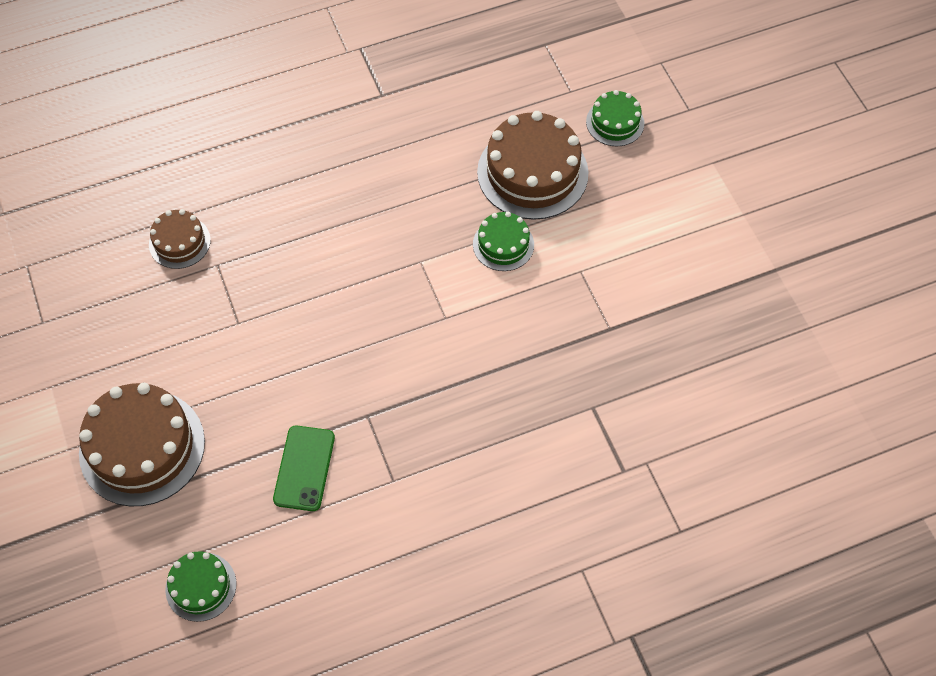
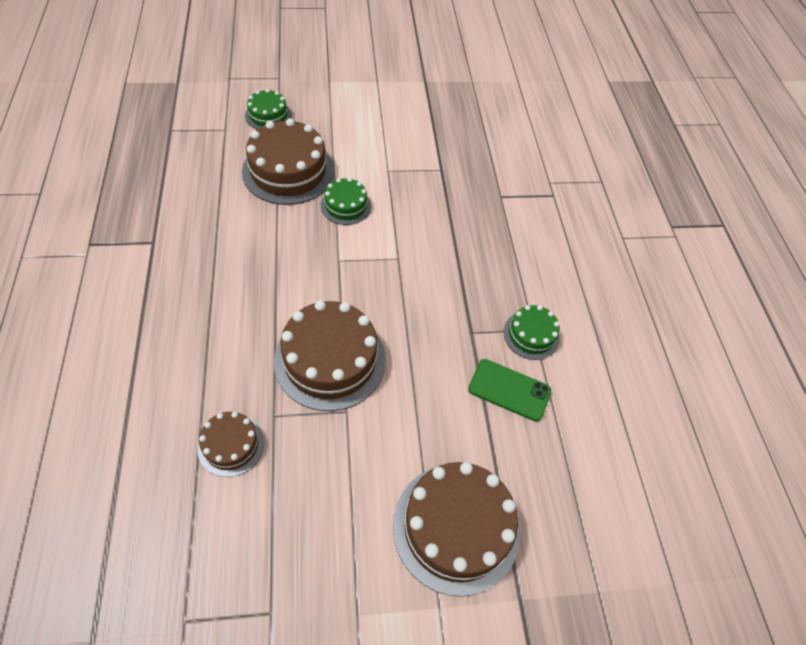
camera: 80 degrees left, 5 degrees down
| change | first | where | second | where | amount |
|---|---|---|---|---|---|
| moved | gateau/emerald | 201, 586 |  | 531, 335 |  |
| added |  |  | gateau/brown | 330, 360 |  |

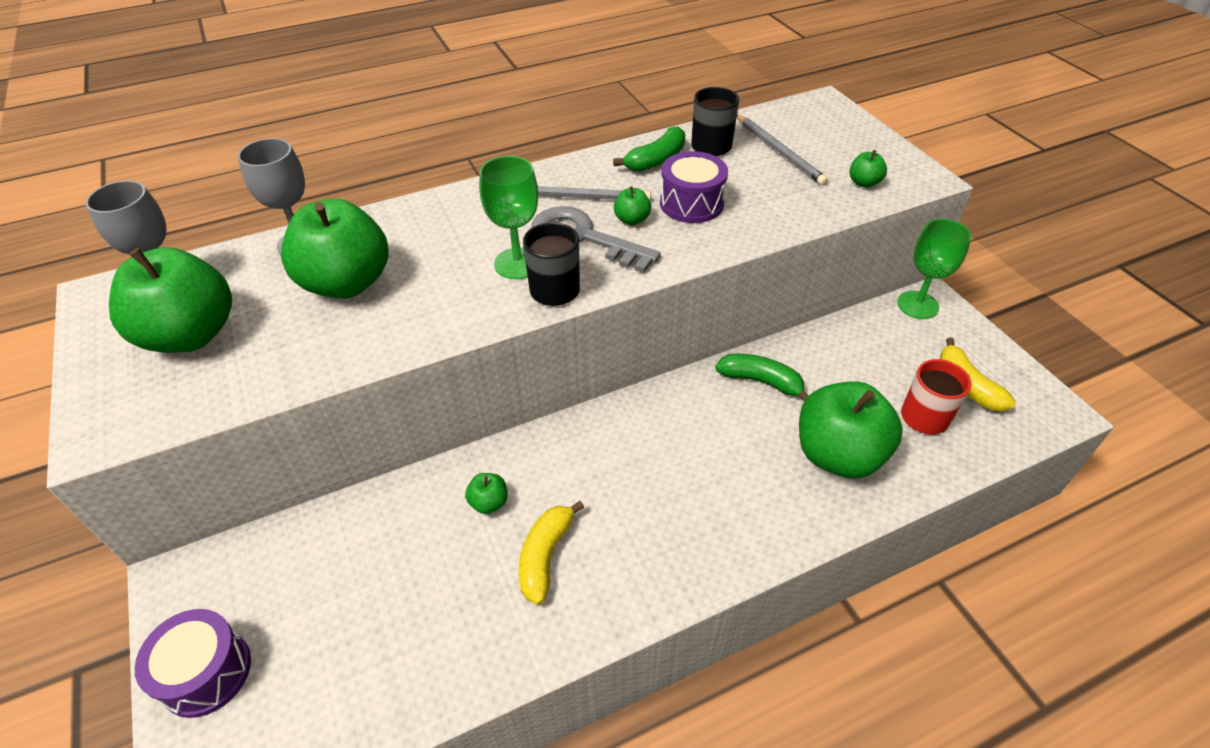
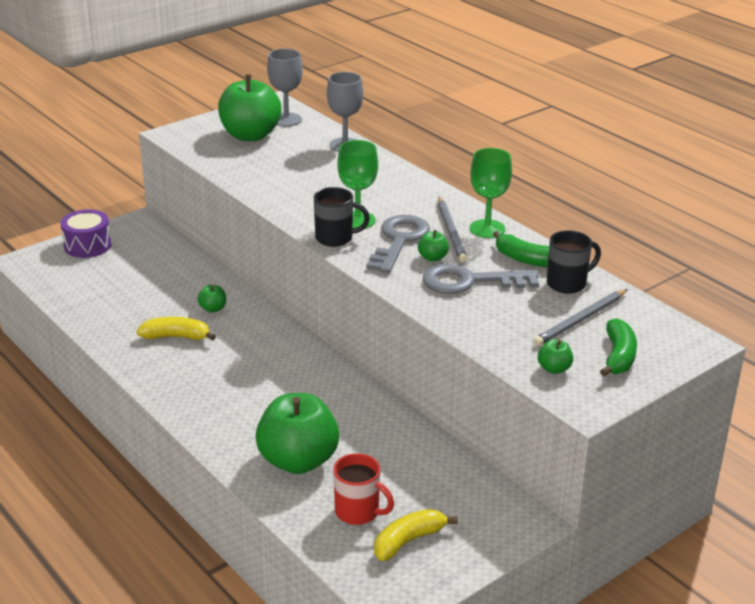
camera: 75 degrees right, 15 degrees down
| change | first | where | second | where | amount |
|---|---|---|---|---|---|
| replaced | snare drum/purple | 691, 203 | door key/grey | 469, 282 |  |
| removed | apple fruit/emerald | 347, 283 |  |  |  |
| moved | chalice/emerald | 917, 305 |  | 487, 229 |  |
| moved | toy banana/emerald | 761, 381 |  | 618, 357 |  |

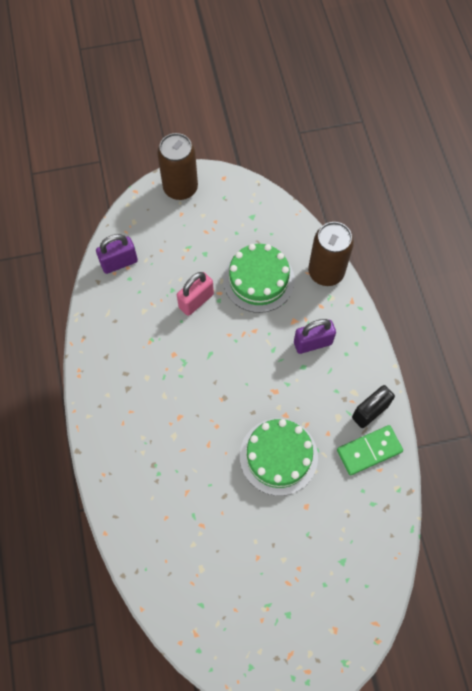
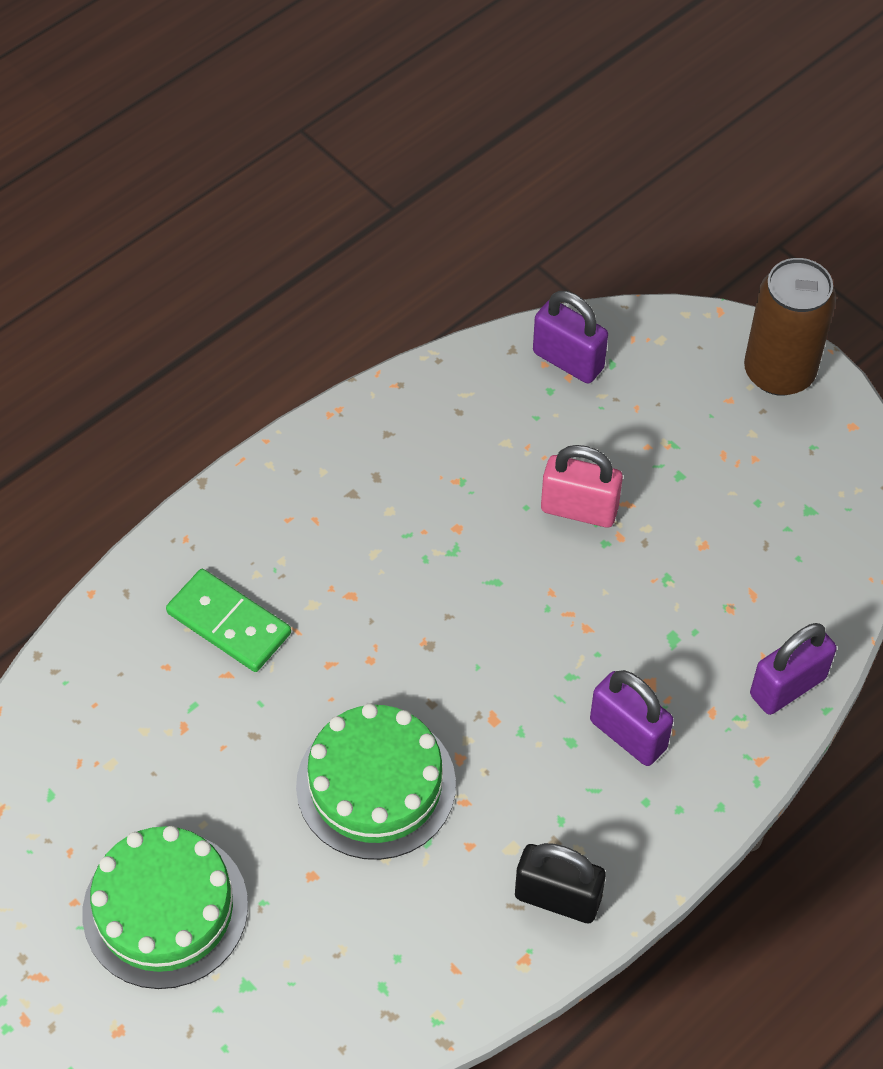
camera: 60 degrees right, 10 degrees down
| change | first | where | second | where | amount |
|---|---|---|---|---|---|
| replaced | can/brown | 326, 272 | padlock/purple | 787, 686 |  |
| moved | gateau/emerald | 258, 280 |  | 165, 909 |  |
| moved | domino/emerald | 369, 450 |  | 229, 623 |  |

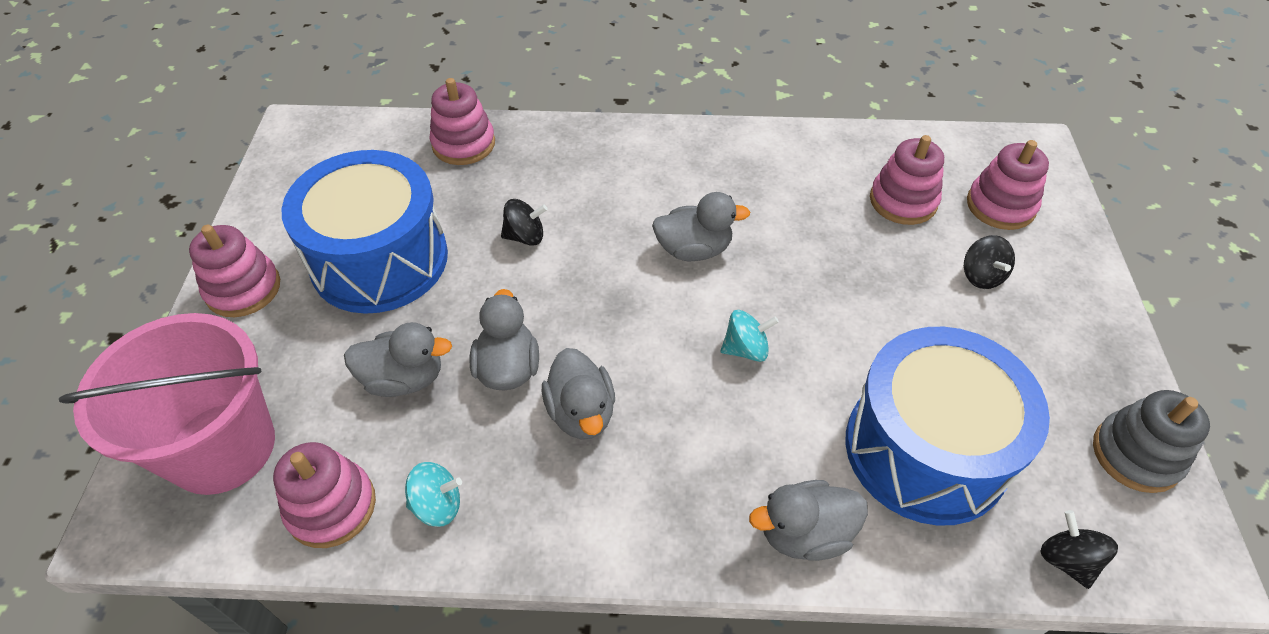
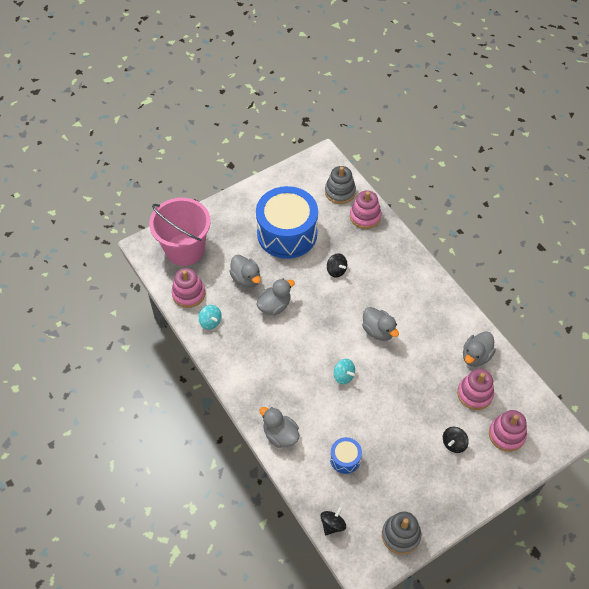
camera: 55 degrees right, 5 degrees up
| change | first | where | second | where | amount |
|---|---|---|---|---|---|
| removed | ring stacker/rosy | 243, 289 |  |  |  |
| resized | snare drum/royal blue | 925, 449 |  | 345, 459 | x0.44 |
| moved | toy duck/grey | 581, 412 |  | 476, 356 |  |
| added |  |  | ring stacker/grey | 340, 192 |  |

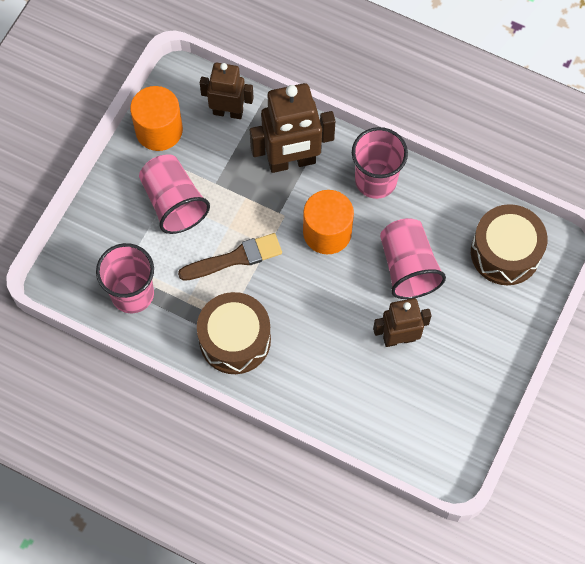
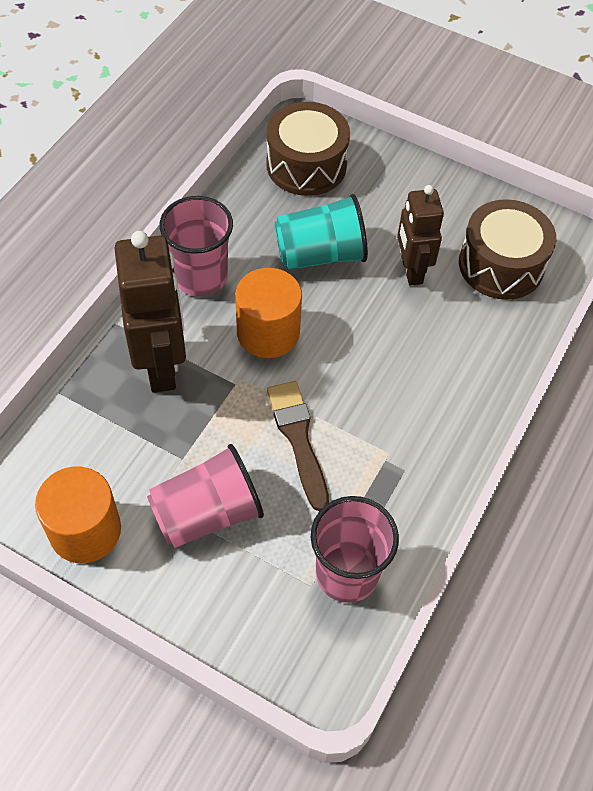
camera: 90 degrees left, 10 degrees down
| change | first | where | second | where | amount |
|---|---|---|---|---|---|
| removed | robot/brown | 228, 112 |  |  |  |
| recoloured | beaker/rosy | 408, 267 | beaker/aqua | 320, 254 |  |
| moved | snare drum/brown | 235, 340 |  | 501, 265 |  |

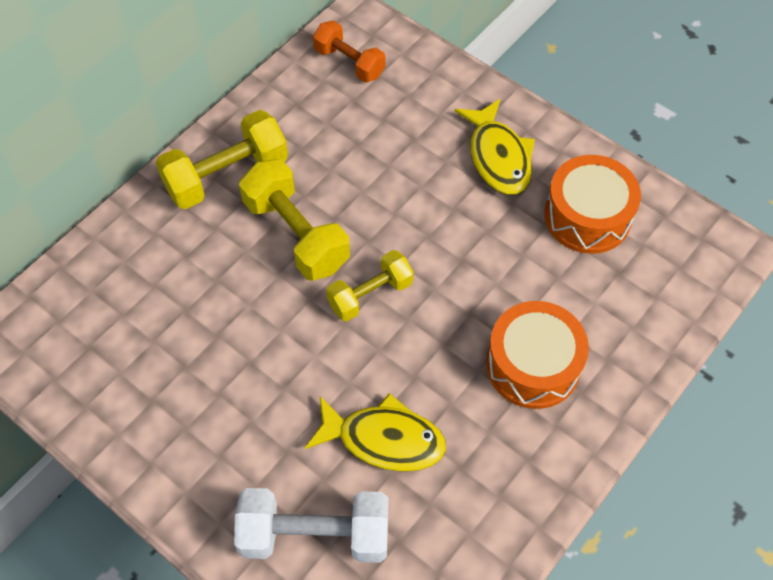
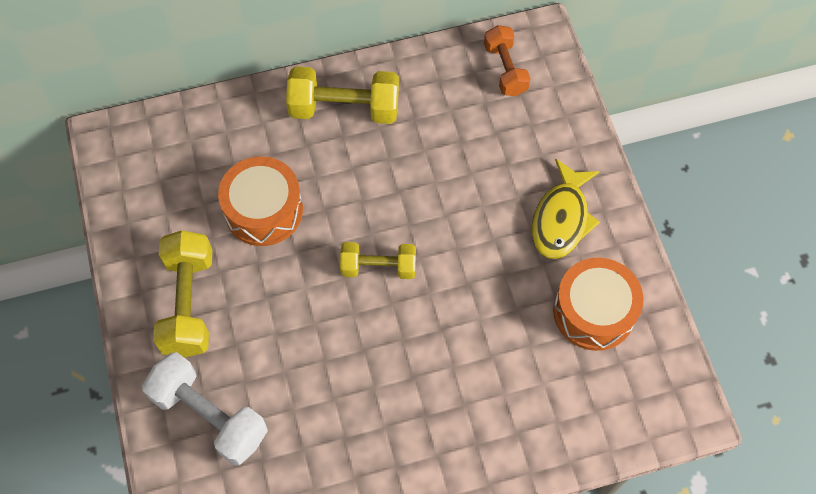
camera: 35 degrees right, 5 degrees up
| change | first | where | second | where | amount |
|---|---|---|---|---|---|
| moved | hand weight/bright yellow | 296, 234 |  | 188, 303 |  |
| moved | snare drum/orange-coloured | 533, 365 |  | 263, 210 |  |
| removed | toy fish/bright yellow | 383, 439 |  |  |  |

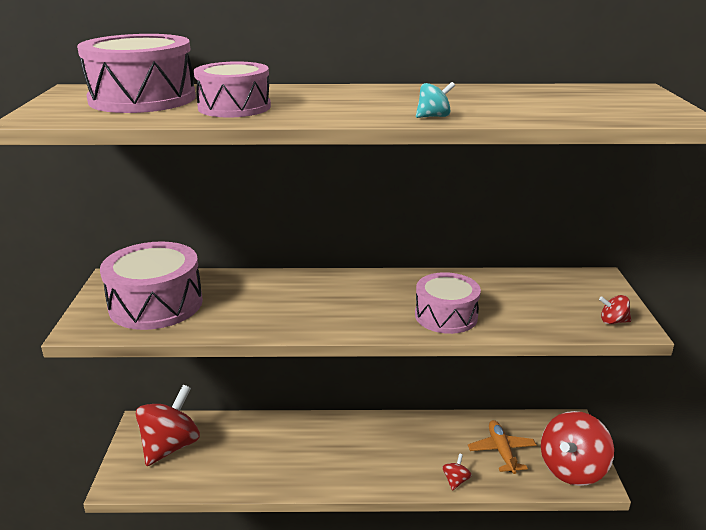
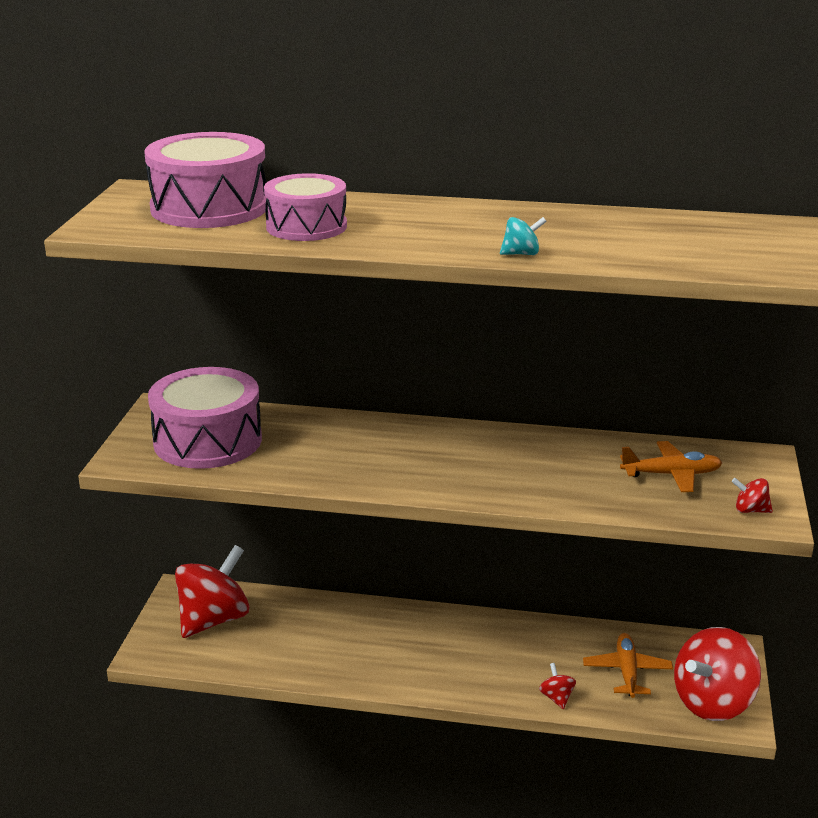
camera: 10 degrees right, 0 degrees up
| change | first | where | second | where | amount |
|---|---|---|---|---|---|
| removed | snare drum/rosy | 446, 316 |  |  |  |
| turned | spinning top/scarlet | 455, 480 |  | 556, 698 | 45 degrees counterclockwise |
| added |  |  | aeroplane/orange-coloured | 671, 474 |  |

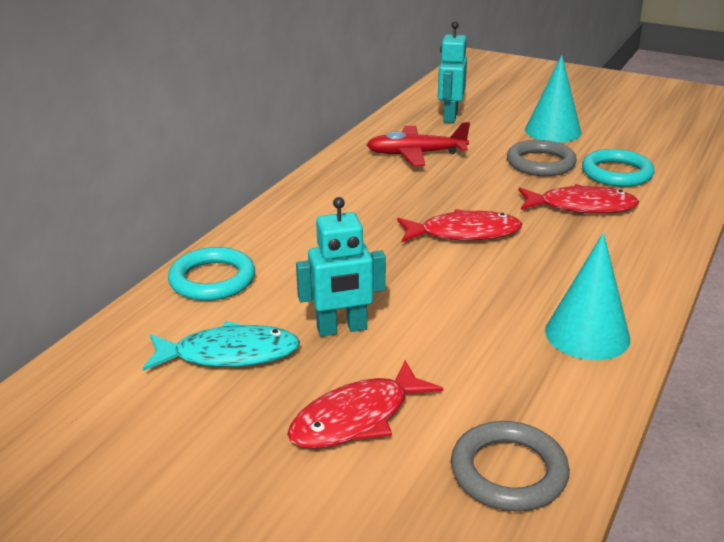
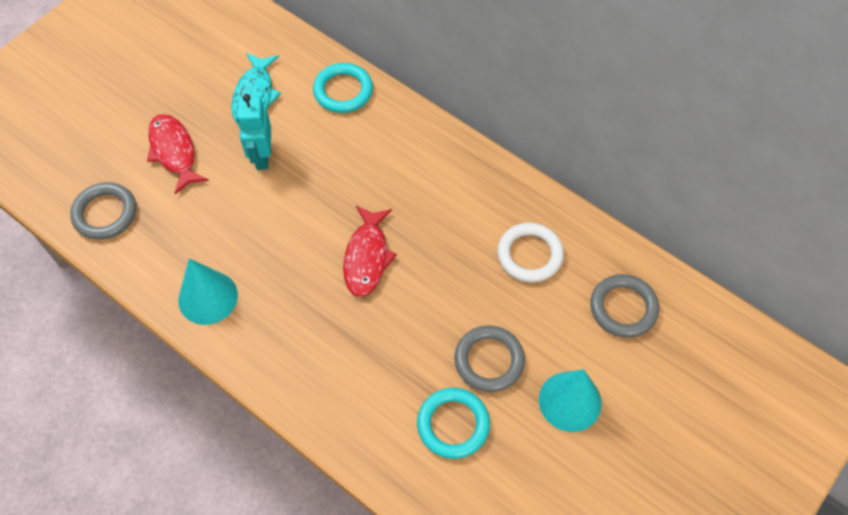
camera: 100 degrees right, 30 degrees up
| change | first | where | second | where | amount |
|---|---|---|---|---|---|
| replaced | robot/aqua | 450, 117 | torus/grey | 623, 308 |  |
| replaced | aeroplane/scarlet | 416, 154 | torus/snow-white | 529, 255 |  |
| removed | toy fish/scarlet | 581, 207 |  |  |  |

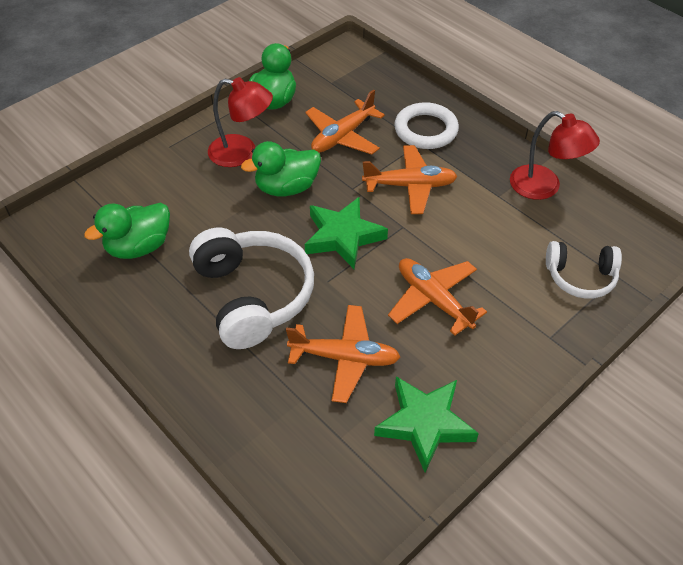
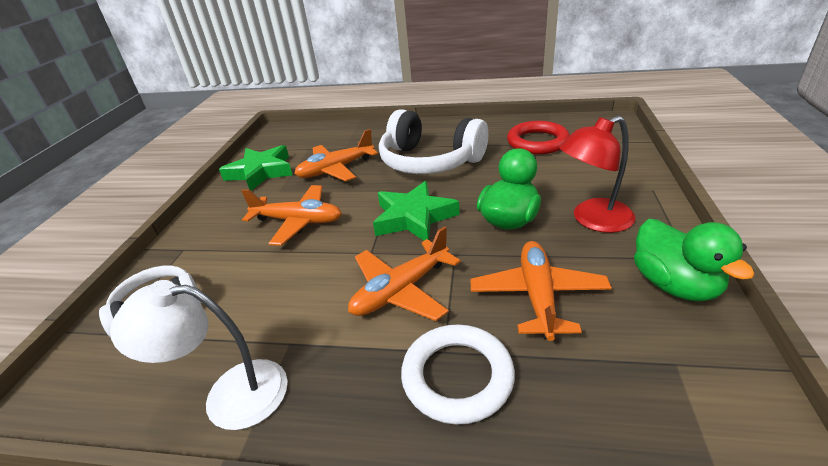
camera: 145 degrees right, 15 degrees down
| change | first | where | second | where | amount |
|---|---|---|---|---|---|
| recoloured | reading lamp/scarlet | 544, 187 | reading lamp/snow-white | 229, 394 |  |
| replaced | toy duck/emerald | 139, 247 | torus/scarlet | 537, 142 |  |

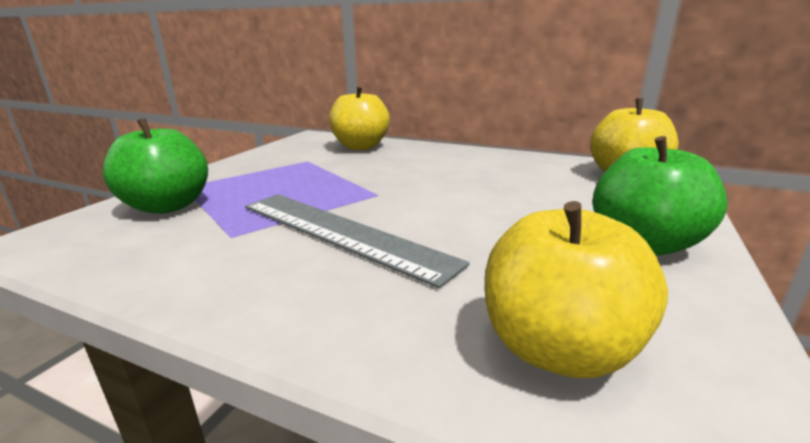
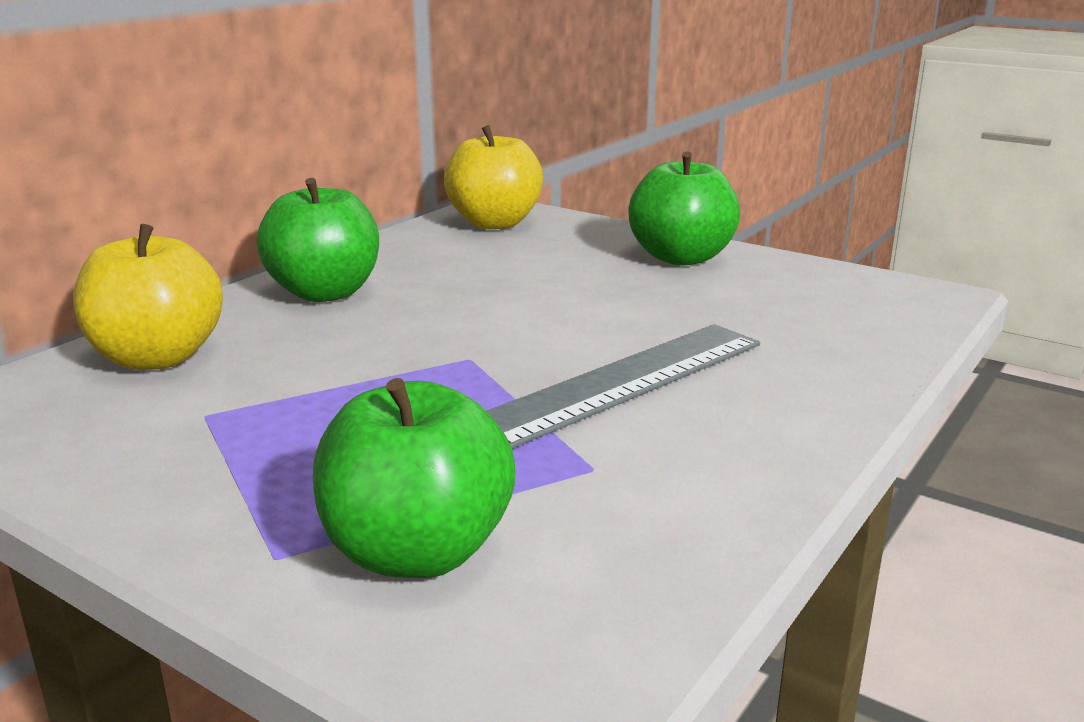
camera: 80 degrees left, 0 degrees up
| change | first | where | second | where | amount |
|---|---|---|---|---|---|
| removed | apple fruit/bright yellow | 557, 348 |  |  |  |
| added |  |  | apple fruit/emerald | 325, 293 |  |

